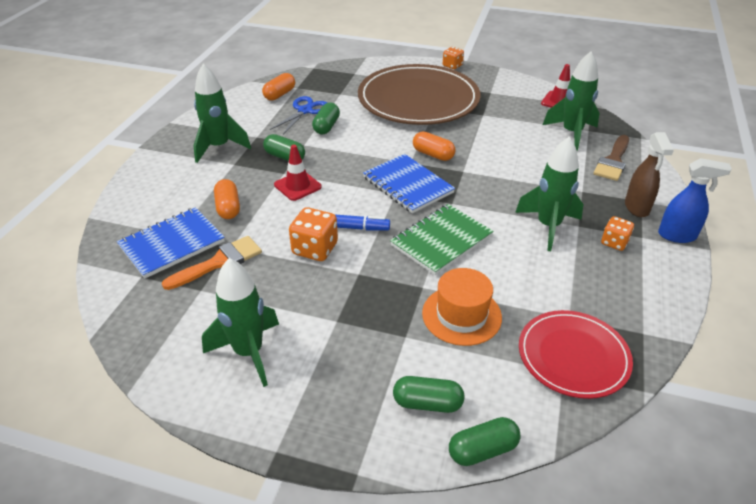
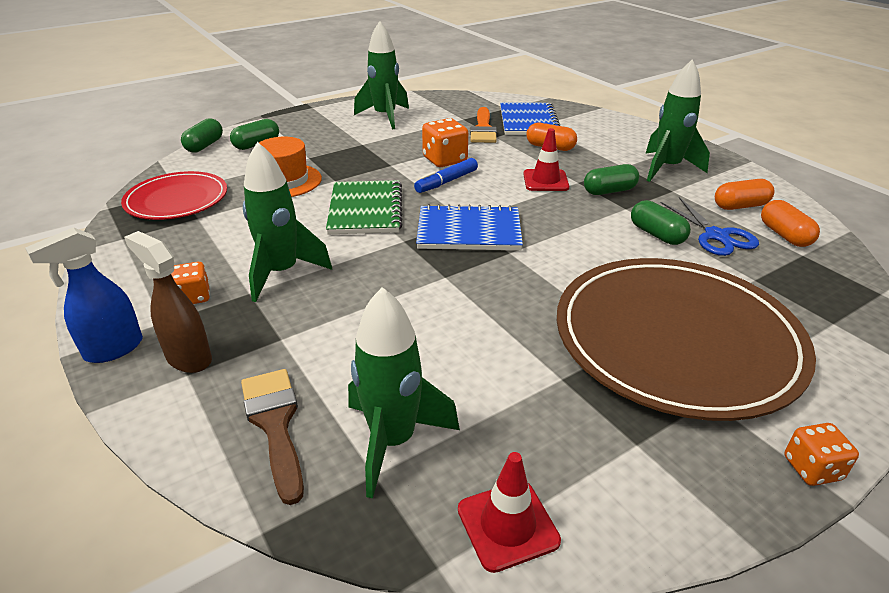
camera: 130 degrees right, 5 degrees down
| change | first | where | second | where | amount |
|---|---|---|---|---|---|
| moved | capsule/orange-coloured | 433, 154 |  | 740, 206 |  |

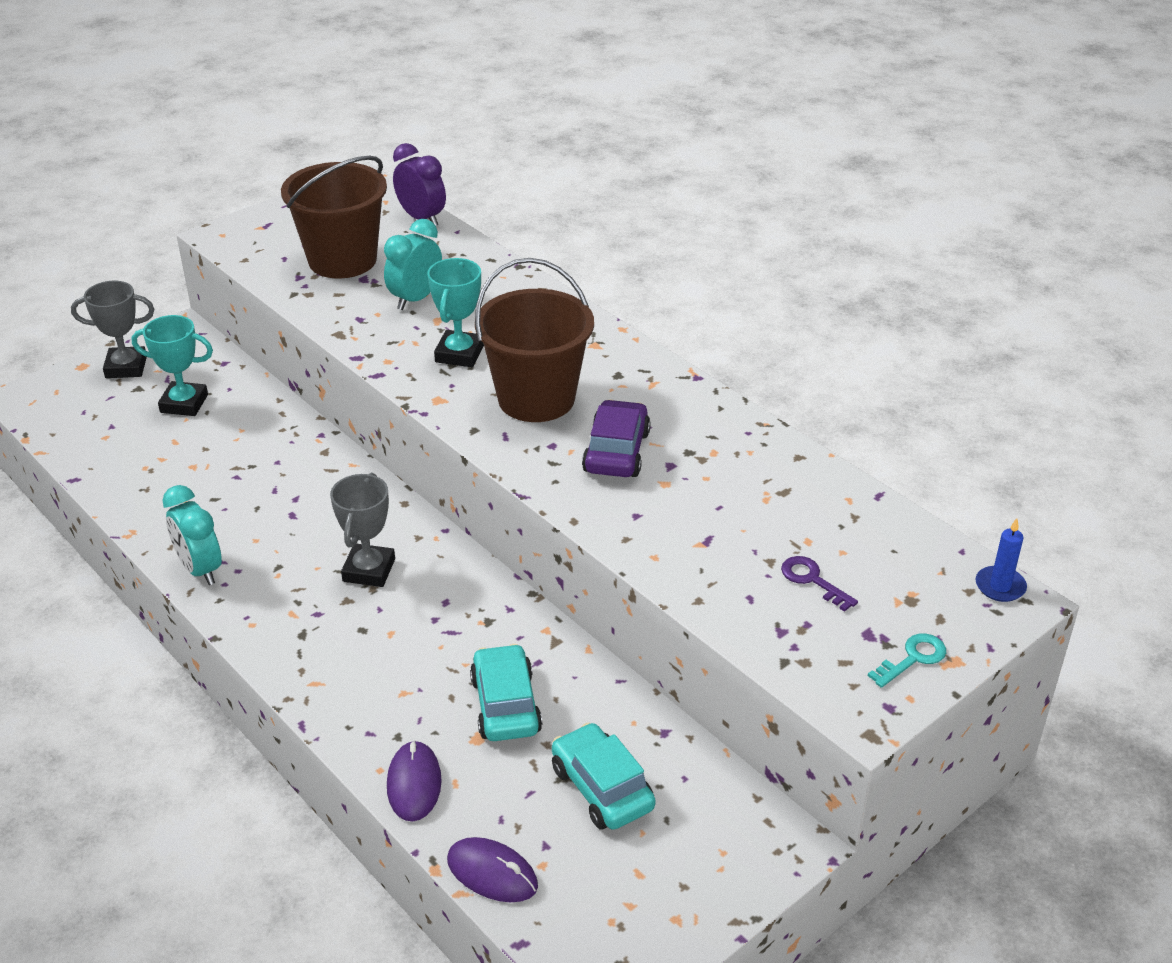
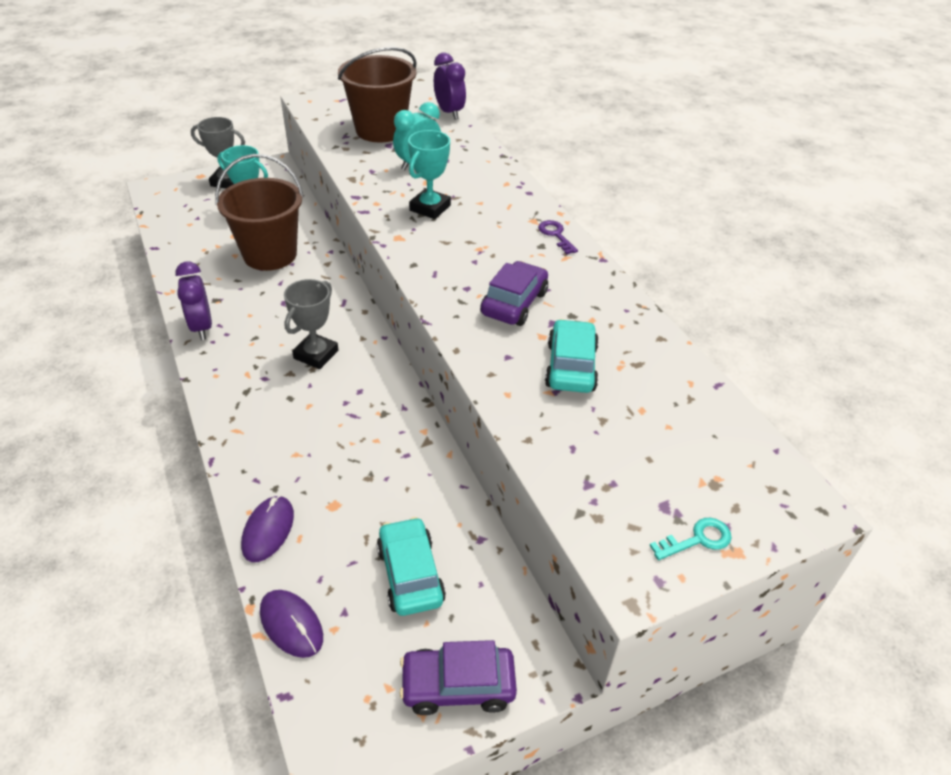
camera: 15 degrees right, 5 degrees up
| change | first | where | second | where | amount |
|---|---|---|---|---|---|
| moved | sand bucket/brown | 536, 398 |  | 270, 254 |  |
| recoloured | clock/aqua | 200, 569 | clock/purple | 201, 327 |  |
| removed | wax candle/royal blue | 1000, 586 |  |  |  |
| moved | door key/purple | 812, 580 |  | 556, 235 |  |
| moved | automobile/aqua | 505, 705 |  | 570, 366 |  |
| added |  |  | automobile/purple | 458, 686 |  |

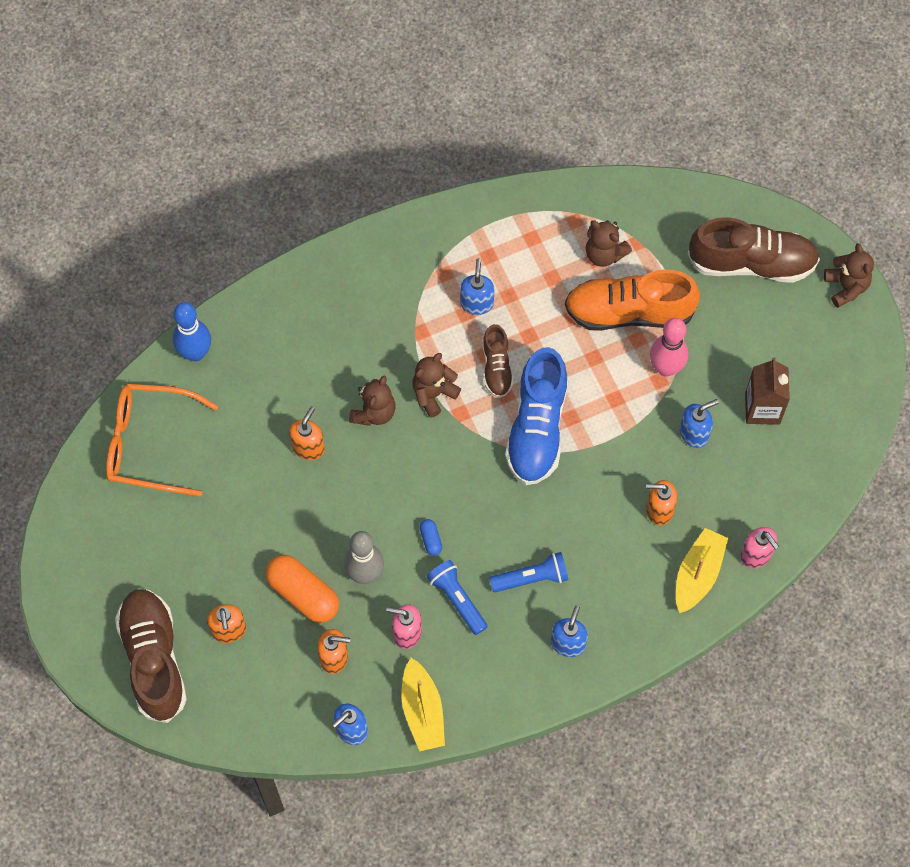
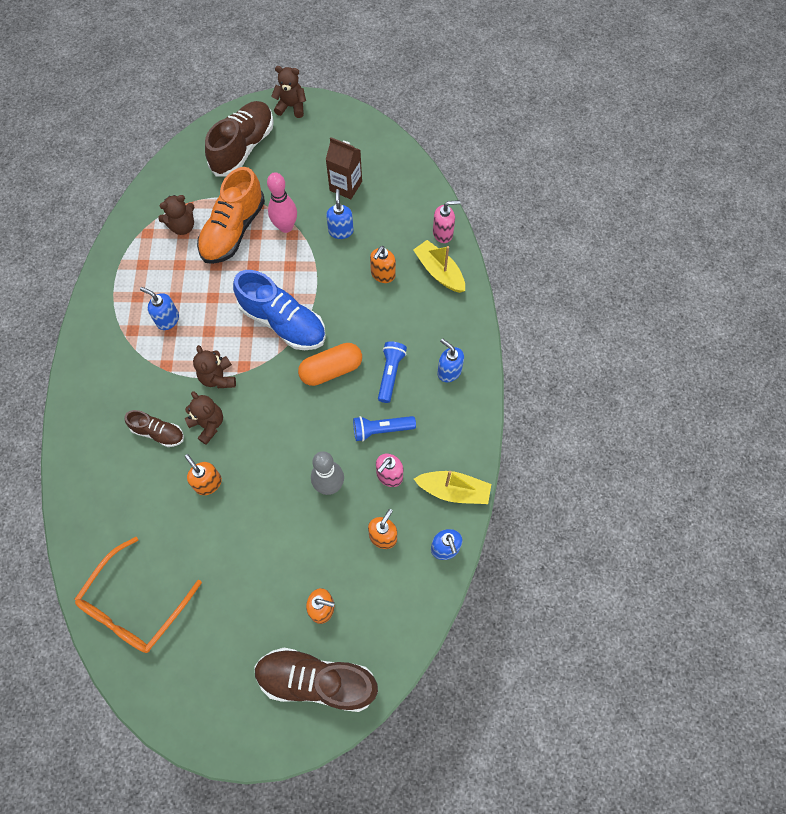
camera: 65 degrees left, 0 degrees up
| change | first | where | second | where | amount |
|---|---|---|---|---|---|
| removed | tenpin/royal blue | 195, 353 |  |  |  |
| moved | shoe/brown | 497, 367 |  | 158, 433 |  |
| removed | capsule/royal blue | 431, 540 |  |  |  |
| moved | capsule/orange-coloured | 303, 594 |  | 331, 370 |  |

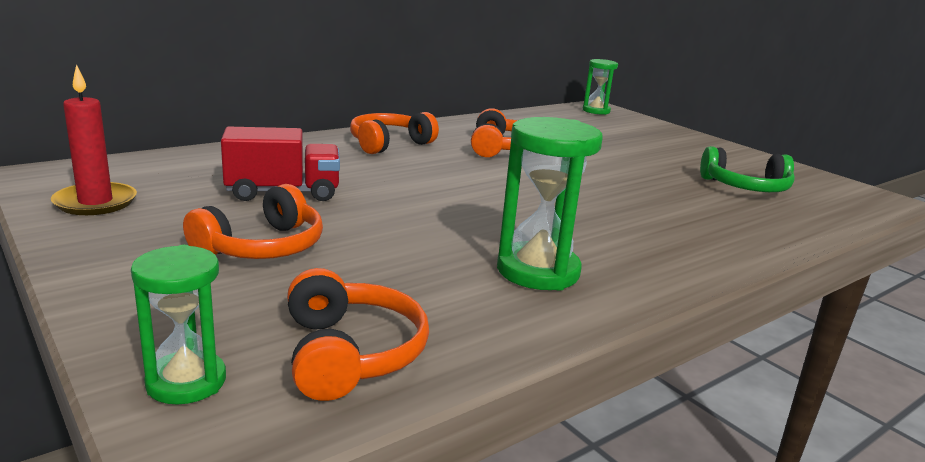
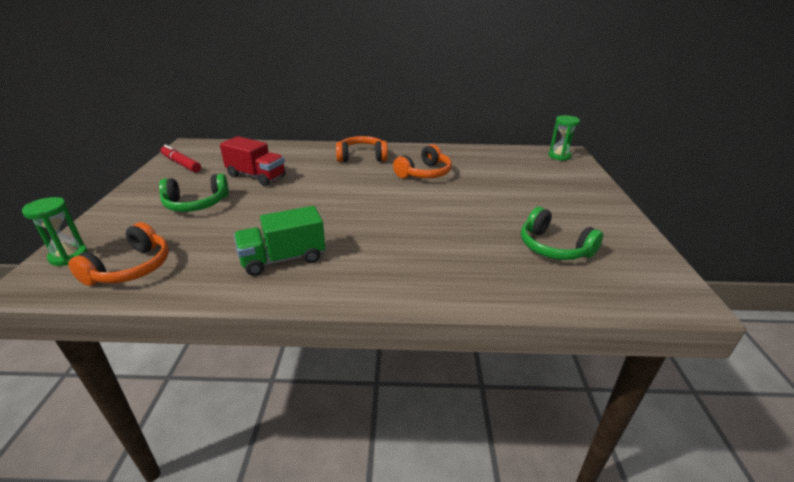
camera: 40 degrees right, 10 degrees up
| change | first | where | second | where | amount |
|---|---|---|---|---|---|
| replaced | wax candle/scarlet | 95, 202 | marker/scarlet | 181, 164 |  |
| replaced | hourglass/emerald | 538, 271 | toy truck/emerald | 283, 259 |  |
| recoloured | headphones/orange-coloured | 262, 247 | headphones/emerald | 196, 204 |  |

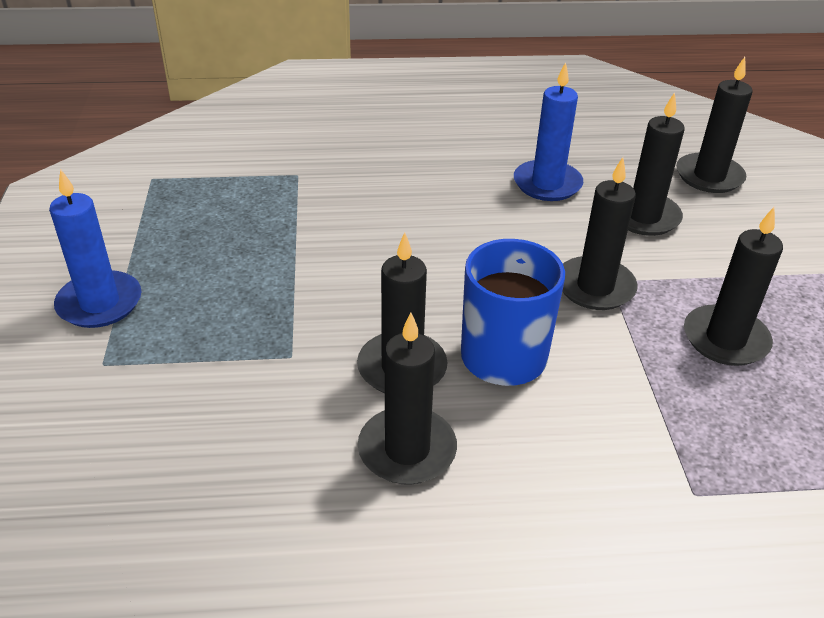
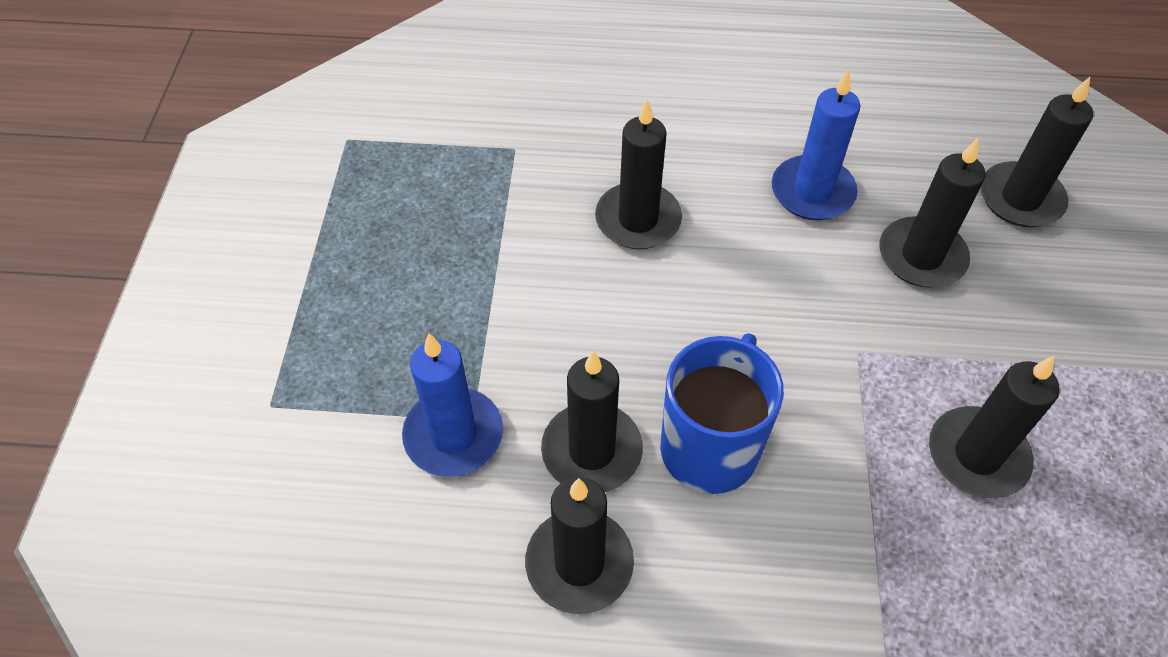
camera: 10 degrees right, 15 degrees up
| change | first | where | second | where | amount |
|---|---|---|---|---|---|
| moved | wax candle/black | 595, 287 |  | 638, 220 |  |
| moved | wax candle/royal blue | 100, 303 |  | 453, 435 |  |

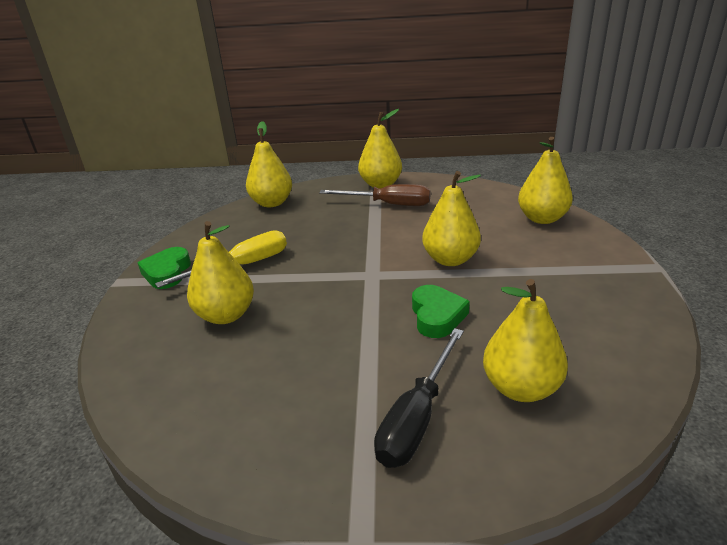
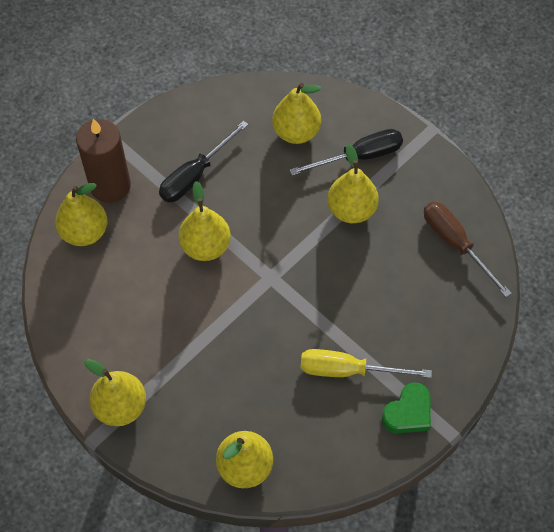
camera: 140 degrees left, 30 degrees up
| change | first | where | second | where | amount |
|---|---|---|---|---|---|
| moved | hand screwdriver/brown | 388, 204 |  | 455, 244 |  |
| moved | pear fruit/bright yellow | 226, 315 |  | 351, 210 |  |
| removed | heart shape/emerald | 437, 316 |  |  |  |
| added |  |  | wax candle/brown | 110, 185 |  |
| added |  |  | hand screwdriver/black | 195, 175 |  |

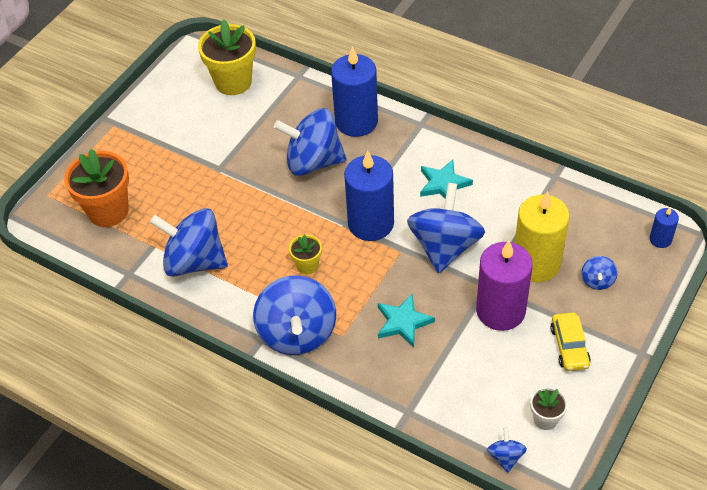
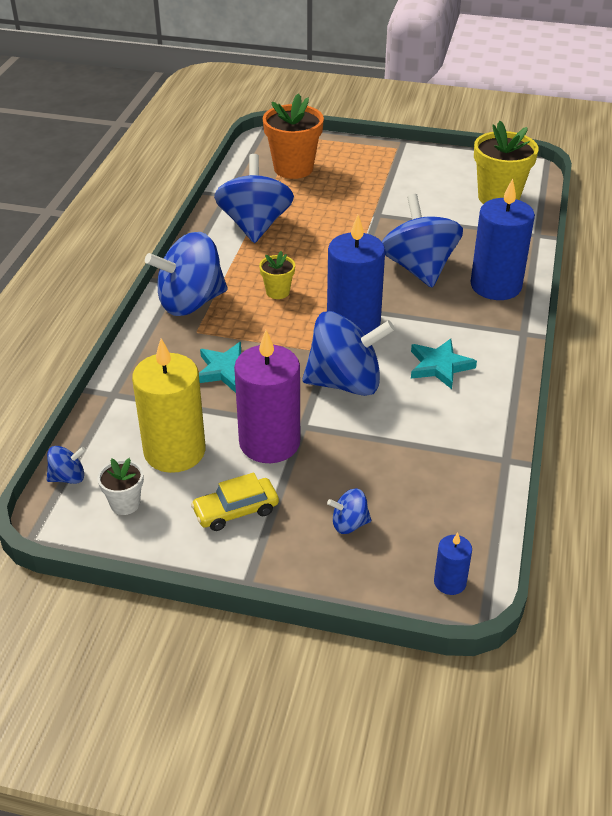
camera: 70 degrees right, 10 degrees down
| change | first | where | second | where | amount |
|---|---|---|---|---|---|
| moved | wax candle/bright yellow | 536, 263 |  | 174, 451 |  |

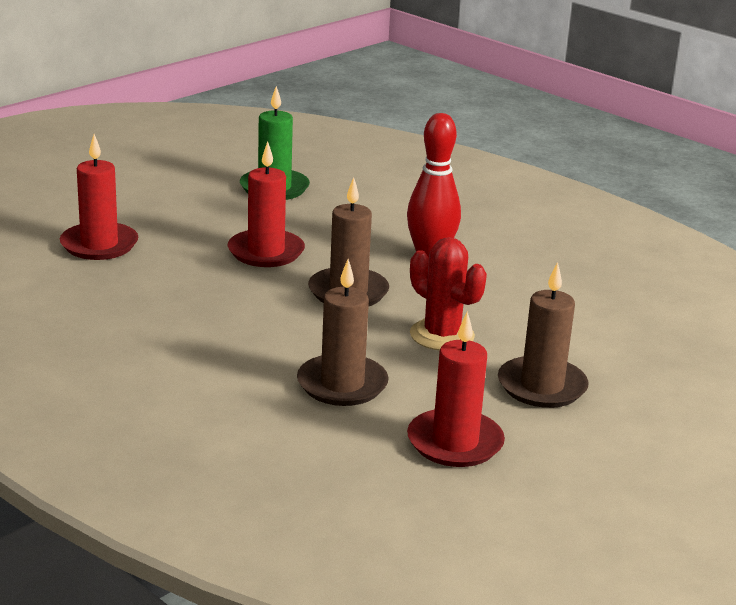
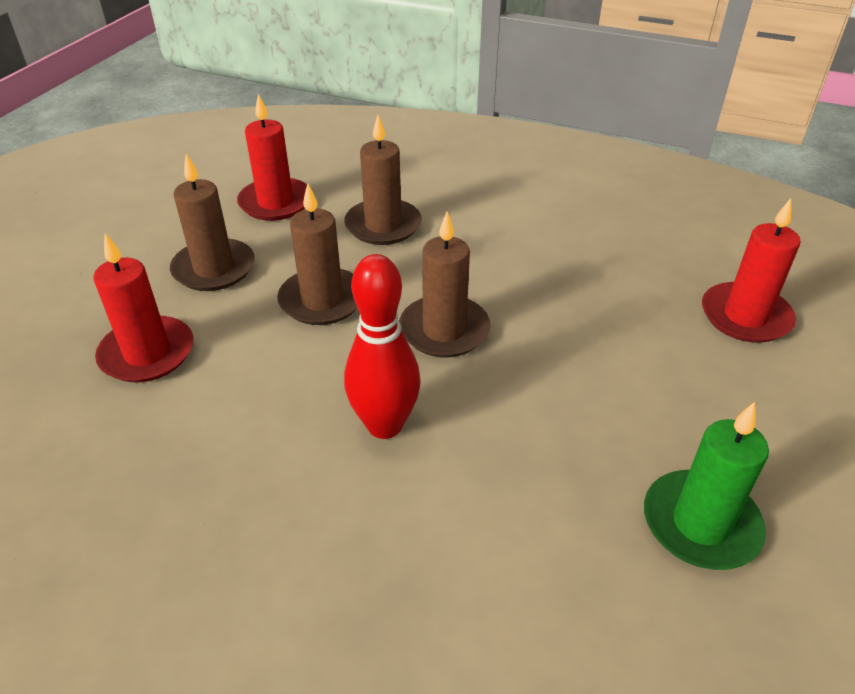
camera: 160 degrees right, 15 degrees up
| change | first | where | second | where | amount |
|---|---|---|---|---|---|
| moved | wax candle/scarlet | 266, 252 |  | 147, 353 |  |
| replaced | saguaro cactus/scarlet | 442, 335 | wax candle/brown | 322, 300 |  |

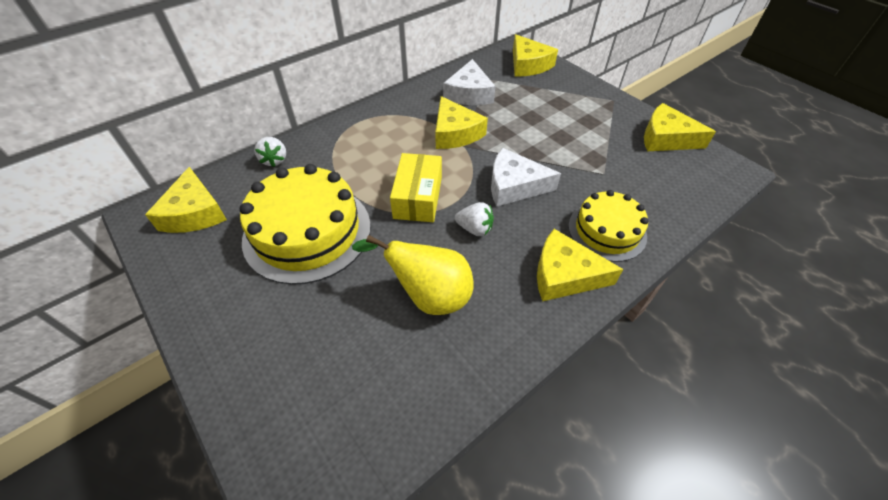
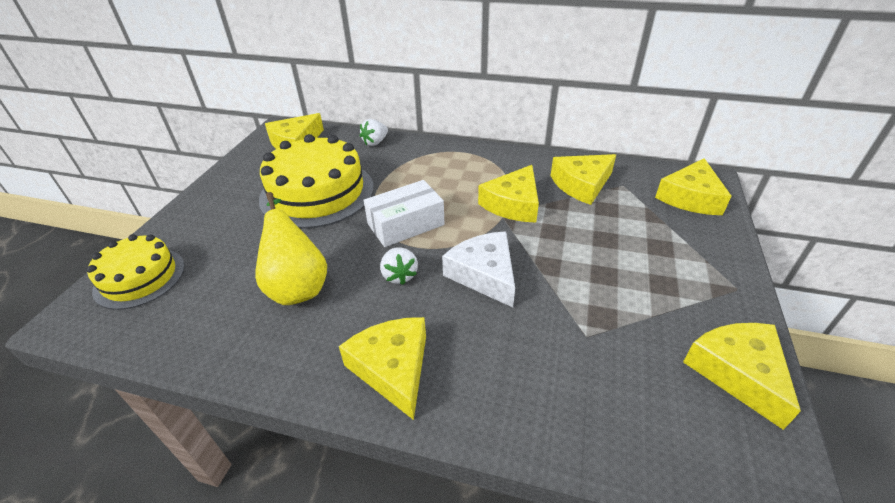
camera: 55 degrees right, 10 degrees down
| change | first | where | second | where | amount |
|---|---|---|---|---|---|
| recoloured | piece of cheese/snow-white | 469, 93 | piece of cheese/bright yellow | 582, 184 |  |
| recoloured | box/bright yellow | 418, 197 | box/snow-white | 405, 224 |  |
| moved | gateau/bright yellow | 607, 231 |  | 140, 277 |  |

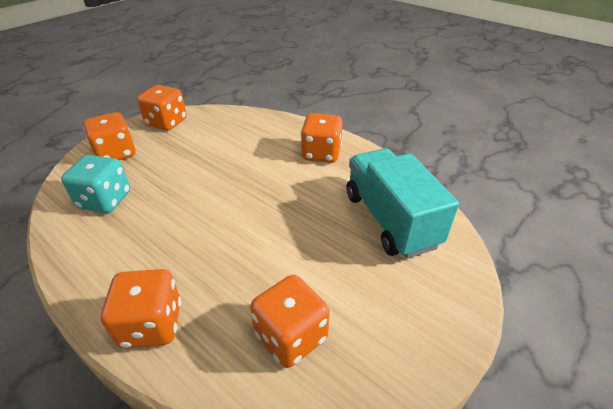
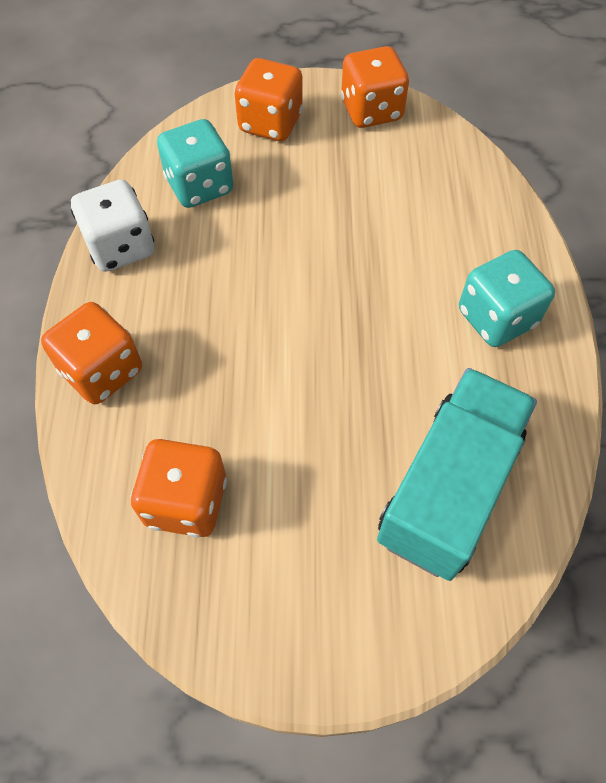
camera: 50 degrees right, 20 degrees up
| change | first | where | second | where | amount |
|---|---|---|---|---|---|
| recoloured | die/orange-coloured | 321, 154 | die/aqua | 496, 318 |  |
| added |  |  | die/snow-white | 121, 247 |  |

